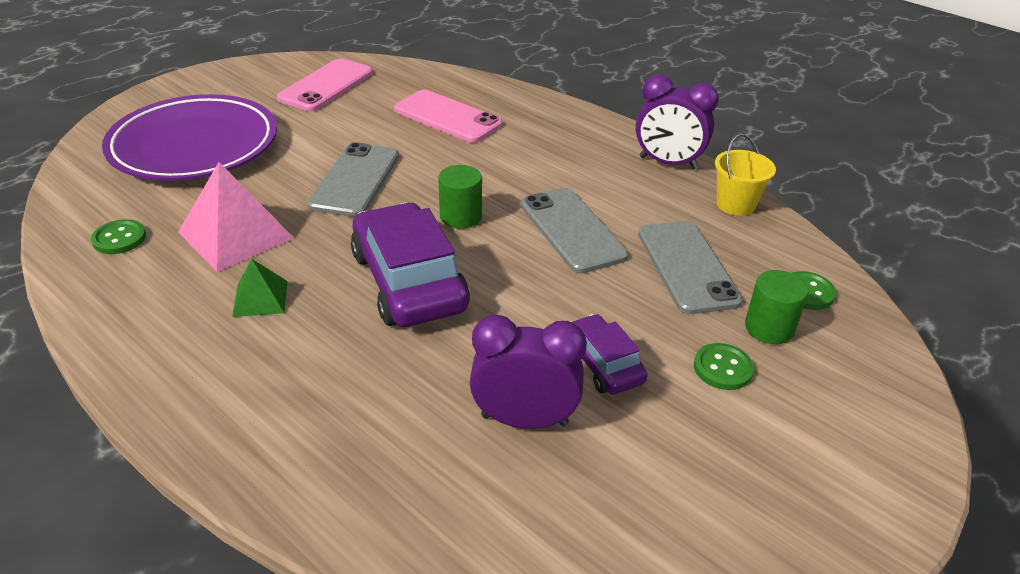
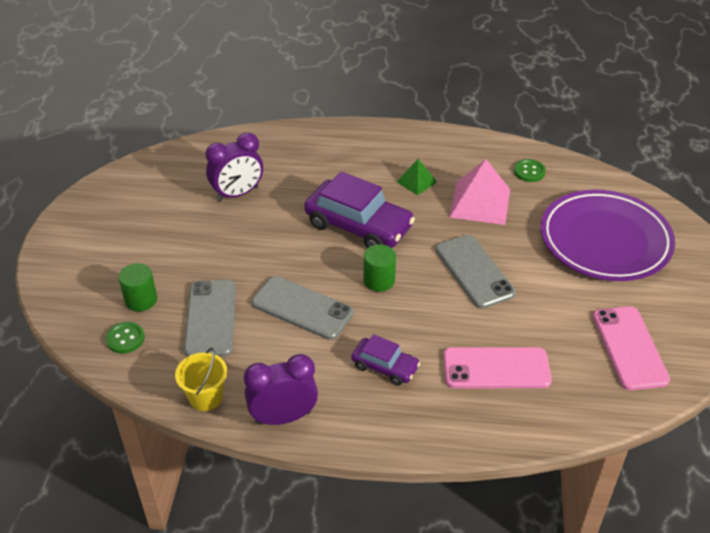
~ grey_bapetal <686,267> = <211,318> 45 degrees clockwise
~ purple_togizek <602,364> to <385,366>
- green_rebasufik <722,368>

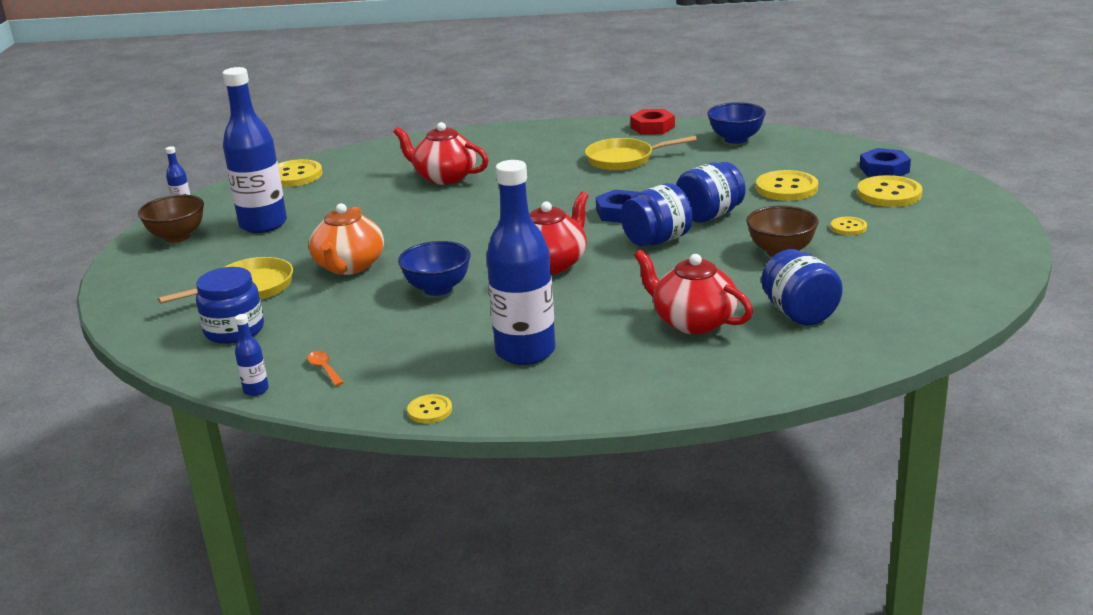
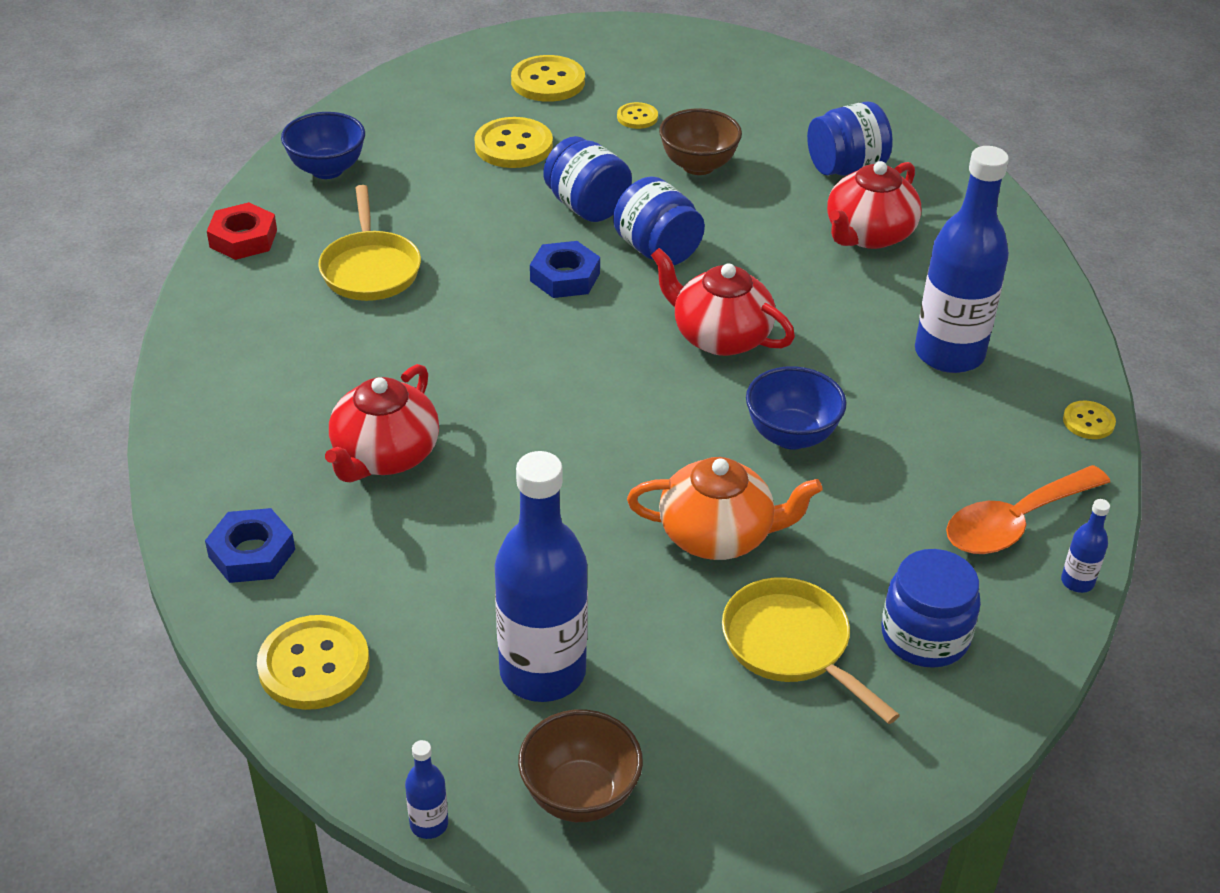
~ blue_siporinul <884,170> to <252,553>
~ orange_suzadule <324,369> = <1014,523> x2.32

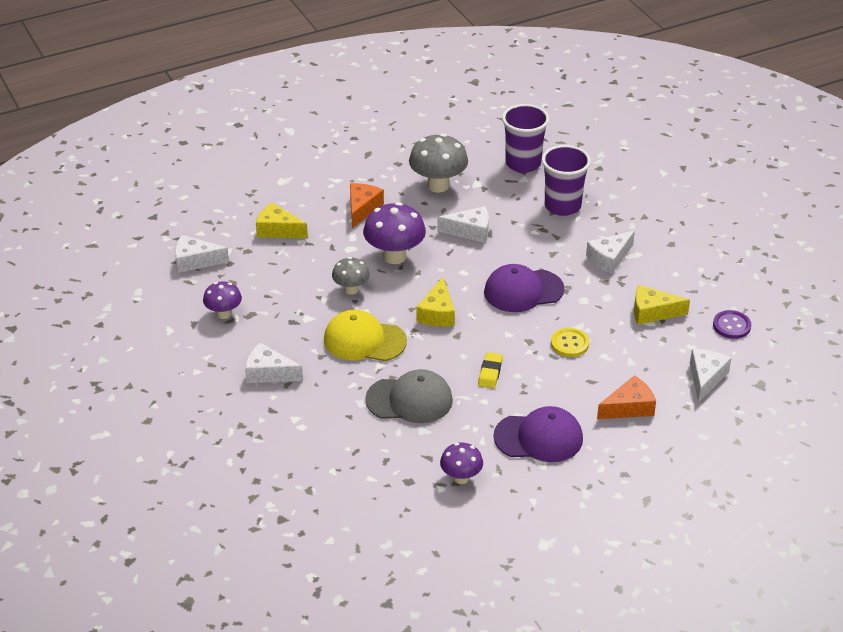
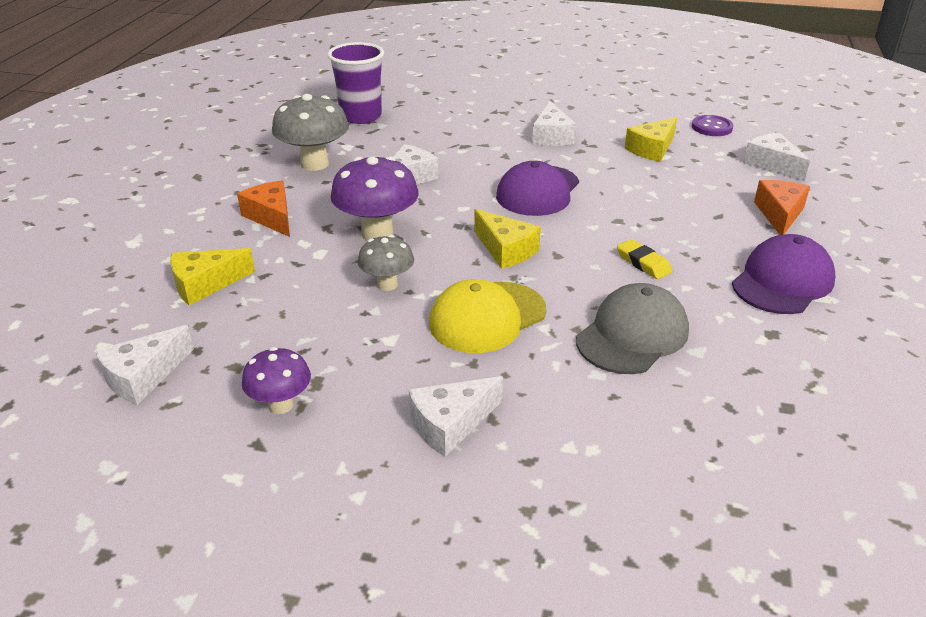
- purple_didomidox <562,206>
- yellow_rebasufik <569,344>
- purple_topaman <461,478>

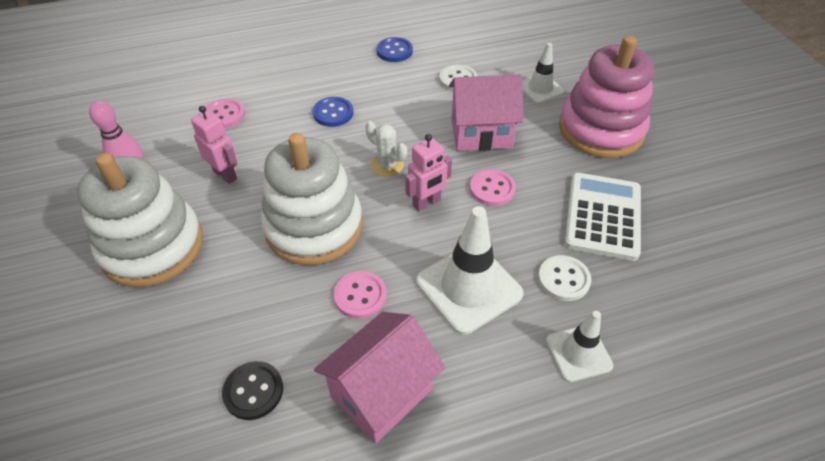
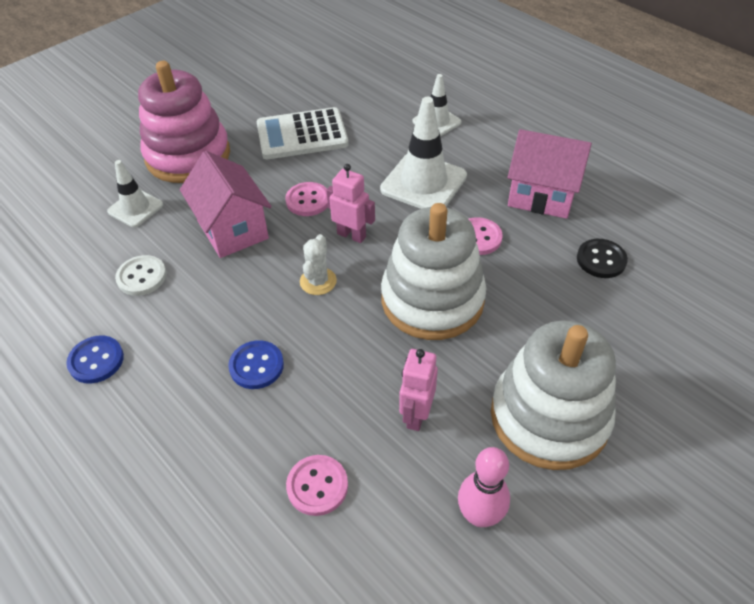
- white_rebasufik <563,279>

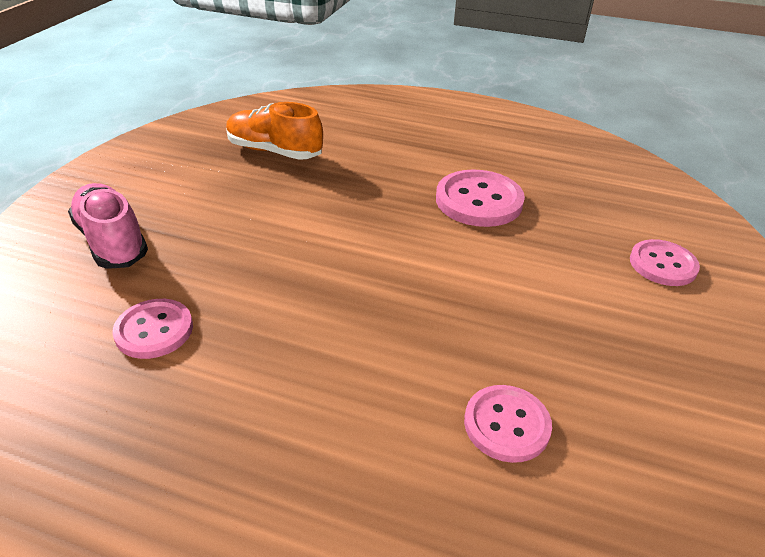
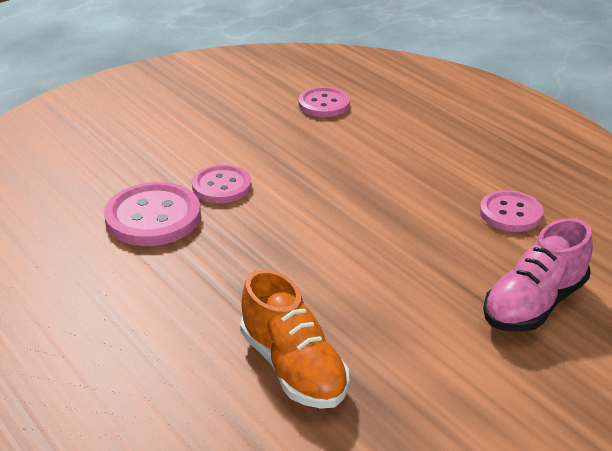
~ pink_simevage <112,241> = <534,304> 45 degrees clockwise
~ pink_rebasufik <662,264> to <222,186>

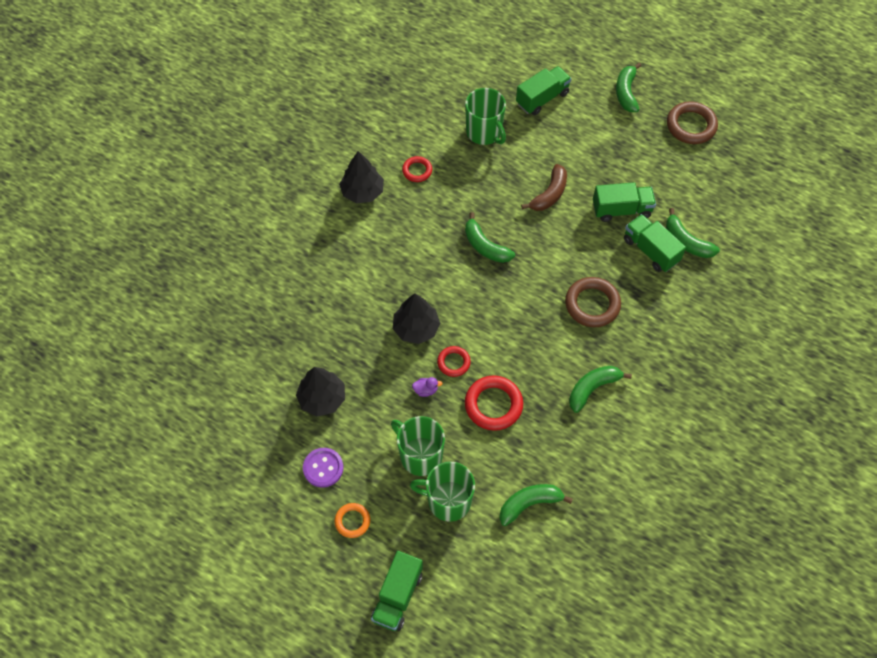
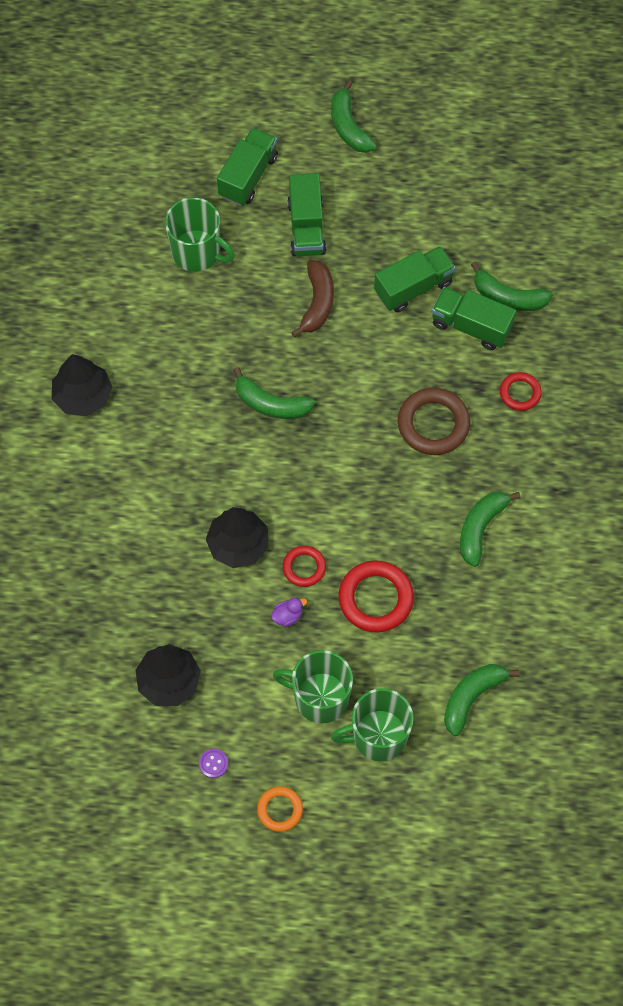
- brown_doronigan <691,126>
~ red_doronigan <417,171> to <520,393>
~ purple_rebasufik <323,468> = <213,763> x0.56
~ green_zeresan <397,596> to <306,227>

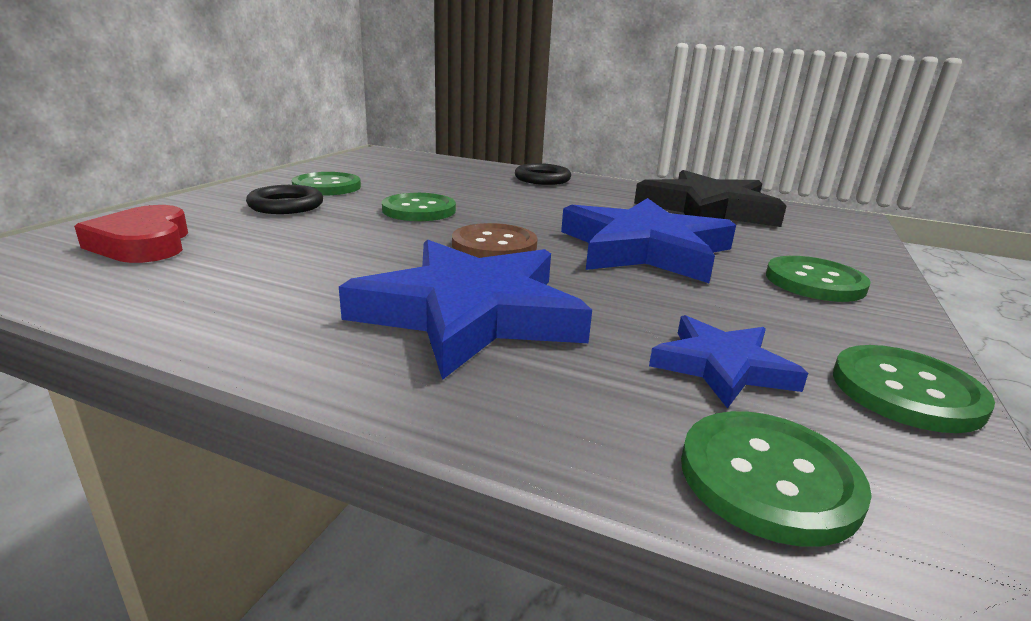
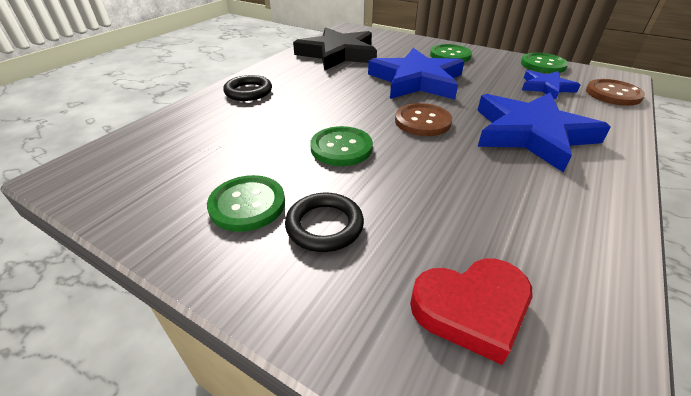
~ green_rebasufik <768,478> to brown_rebasufik <613,94>

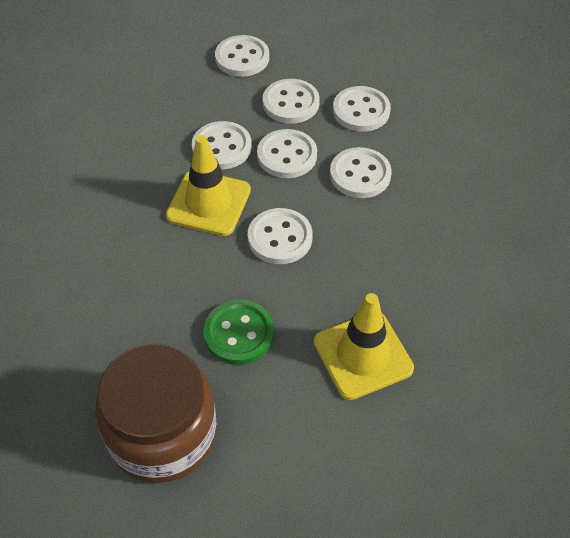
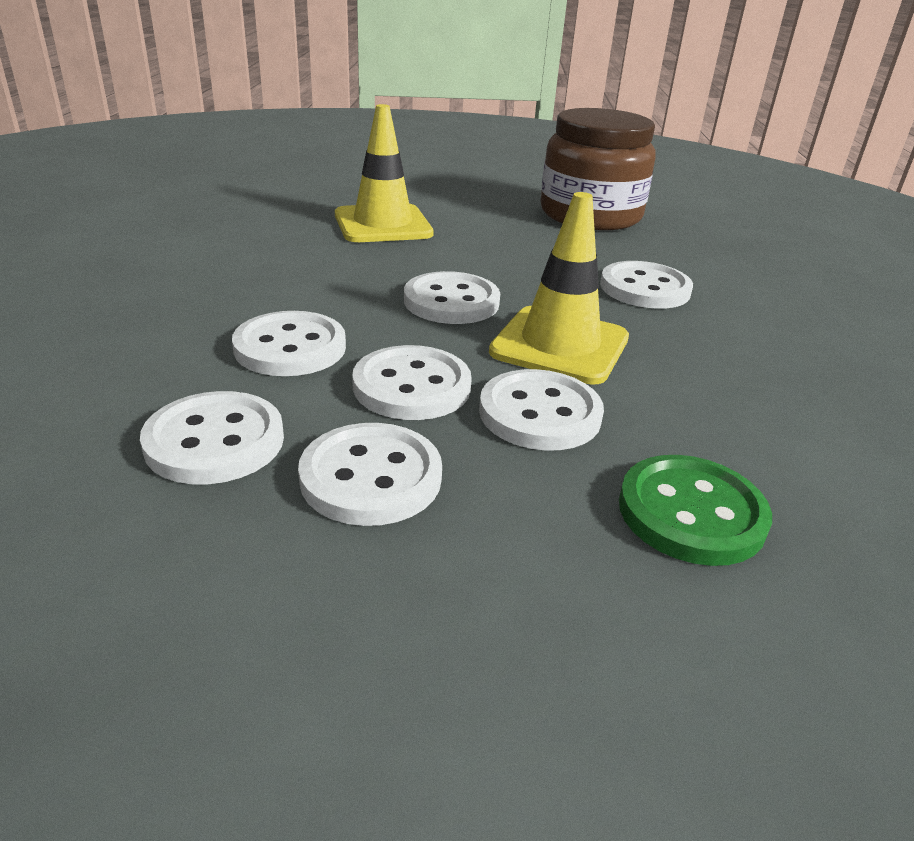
~ white_rebasufik <242,58> to <644,288>
~ green_rebasufik <239,334> to <691,513>

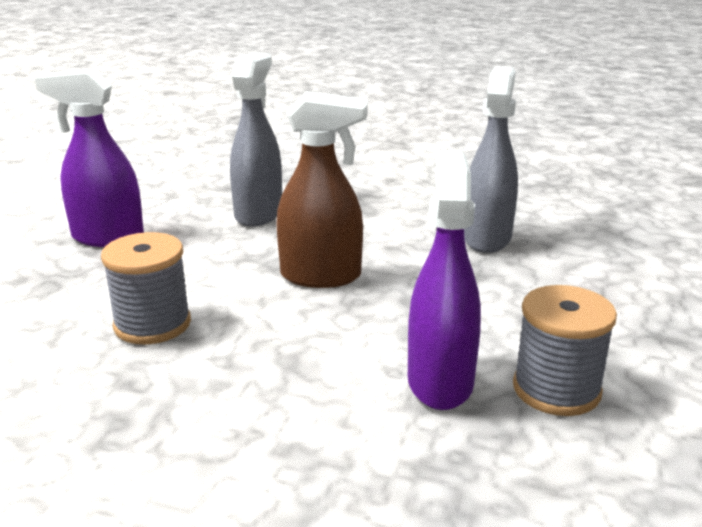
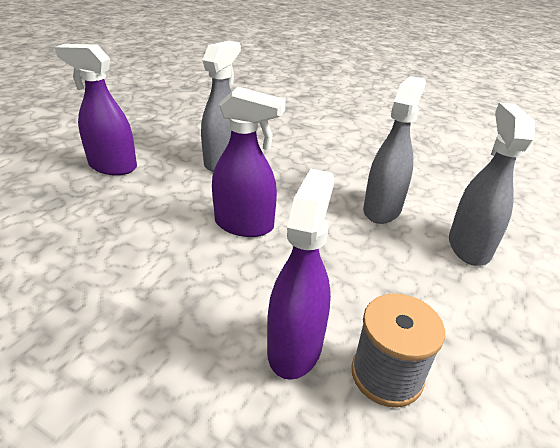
~ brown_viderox <321,276> to purple_viderox <244,225>
- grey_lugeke <152,324>
+ grey_viderox <468,246>

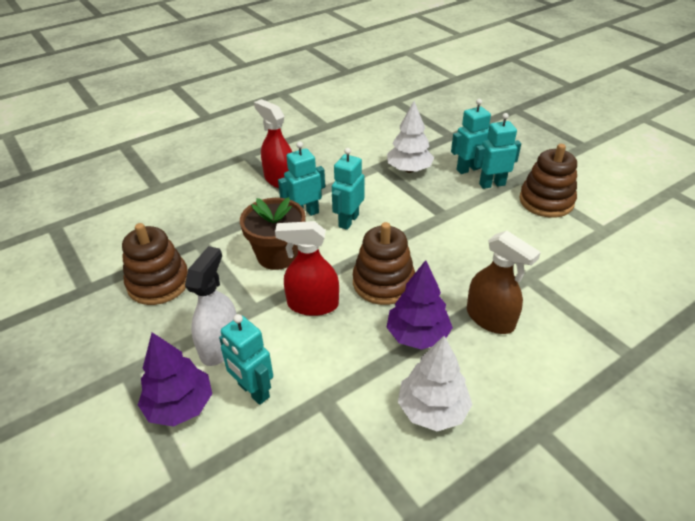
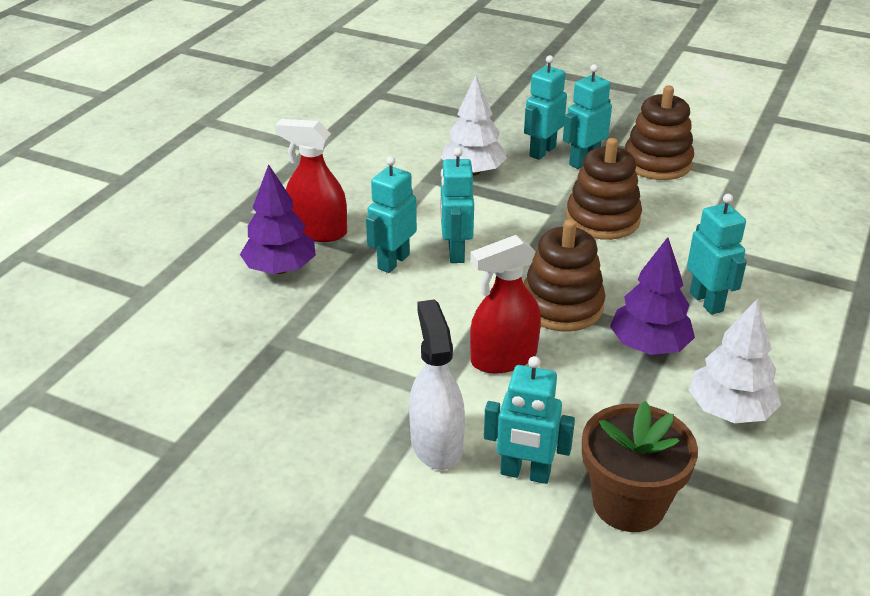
~ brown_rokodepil <277,255> to <629,503>
~ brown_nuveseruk <158,283> to <602,219>
~ brown_viderox <490,318> to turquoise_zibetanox <706,302>
~ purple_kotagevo <180,405> to <280,268>

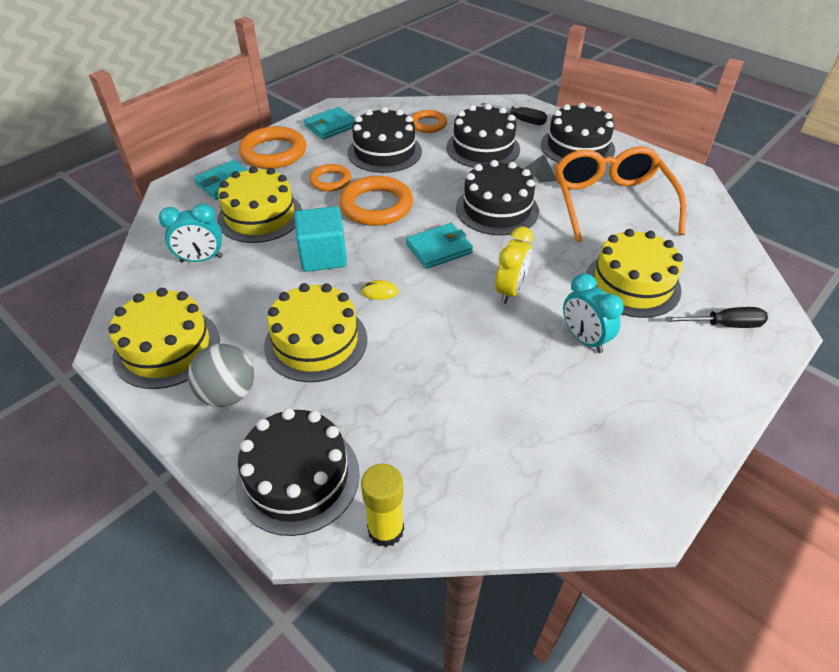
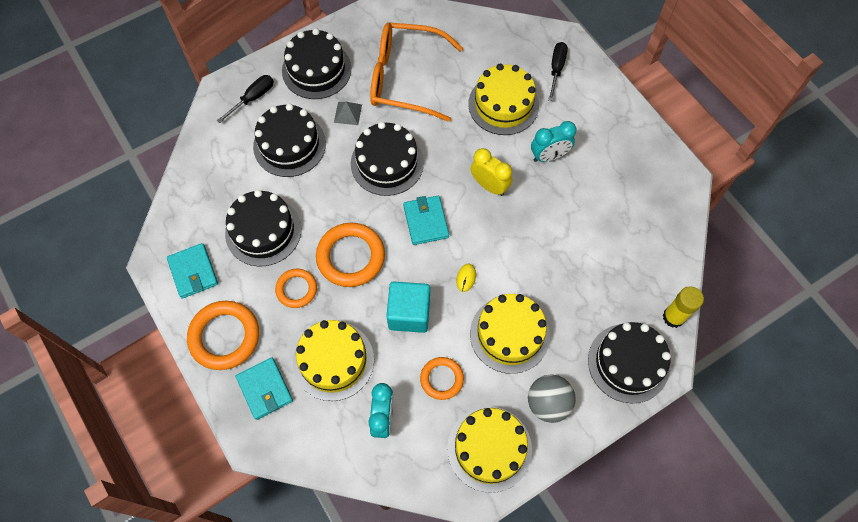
~ orange_doronigan <428,124> to <442,379>

